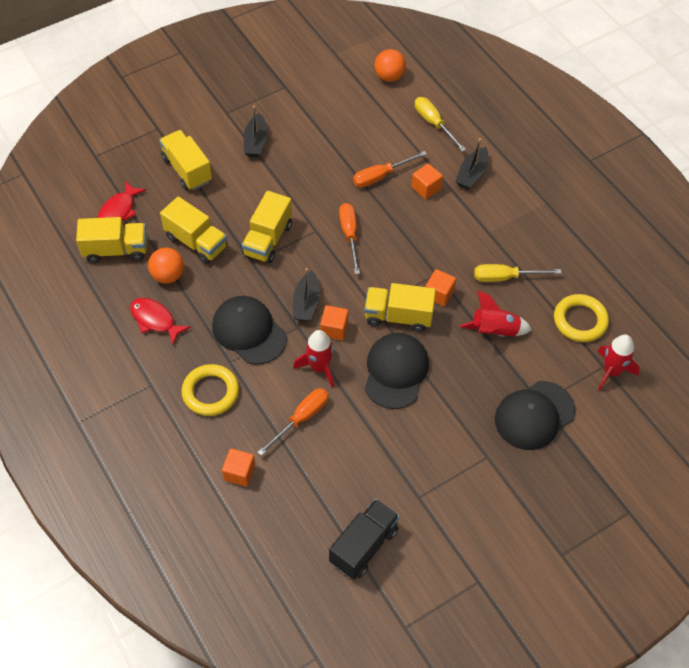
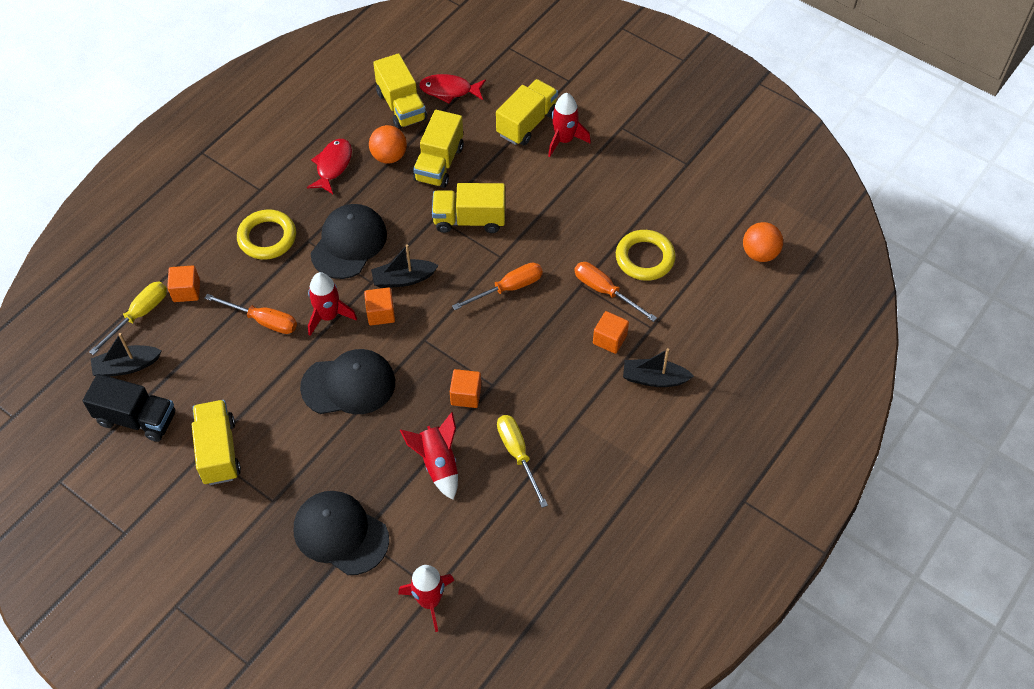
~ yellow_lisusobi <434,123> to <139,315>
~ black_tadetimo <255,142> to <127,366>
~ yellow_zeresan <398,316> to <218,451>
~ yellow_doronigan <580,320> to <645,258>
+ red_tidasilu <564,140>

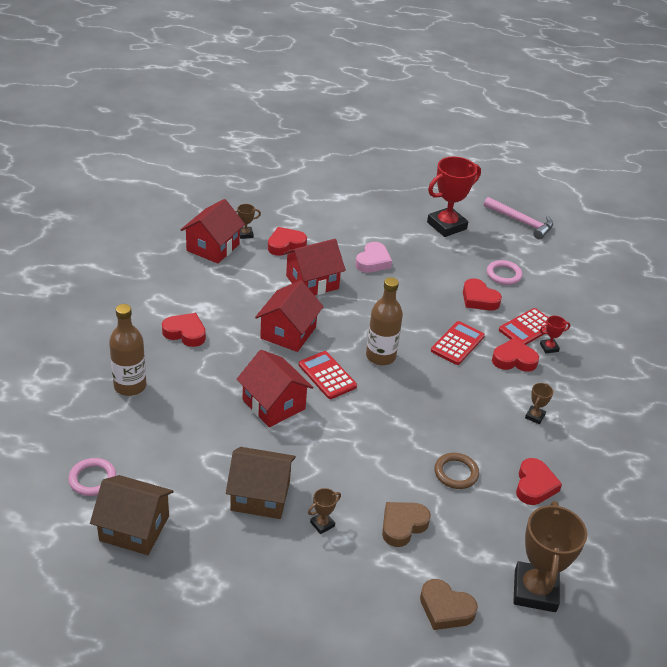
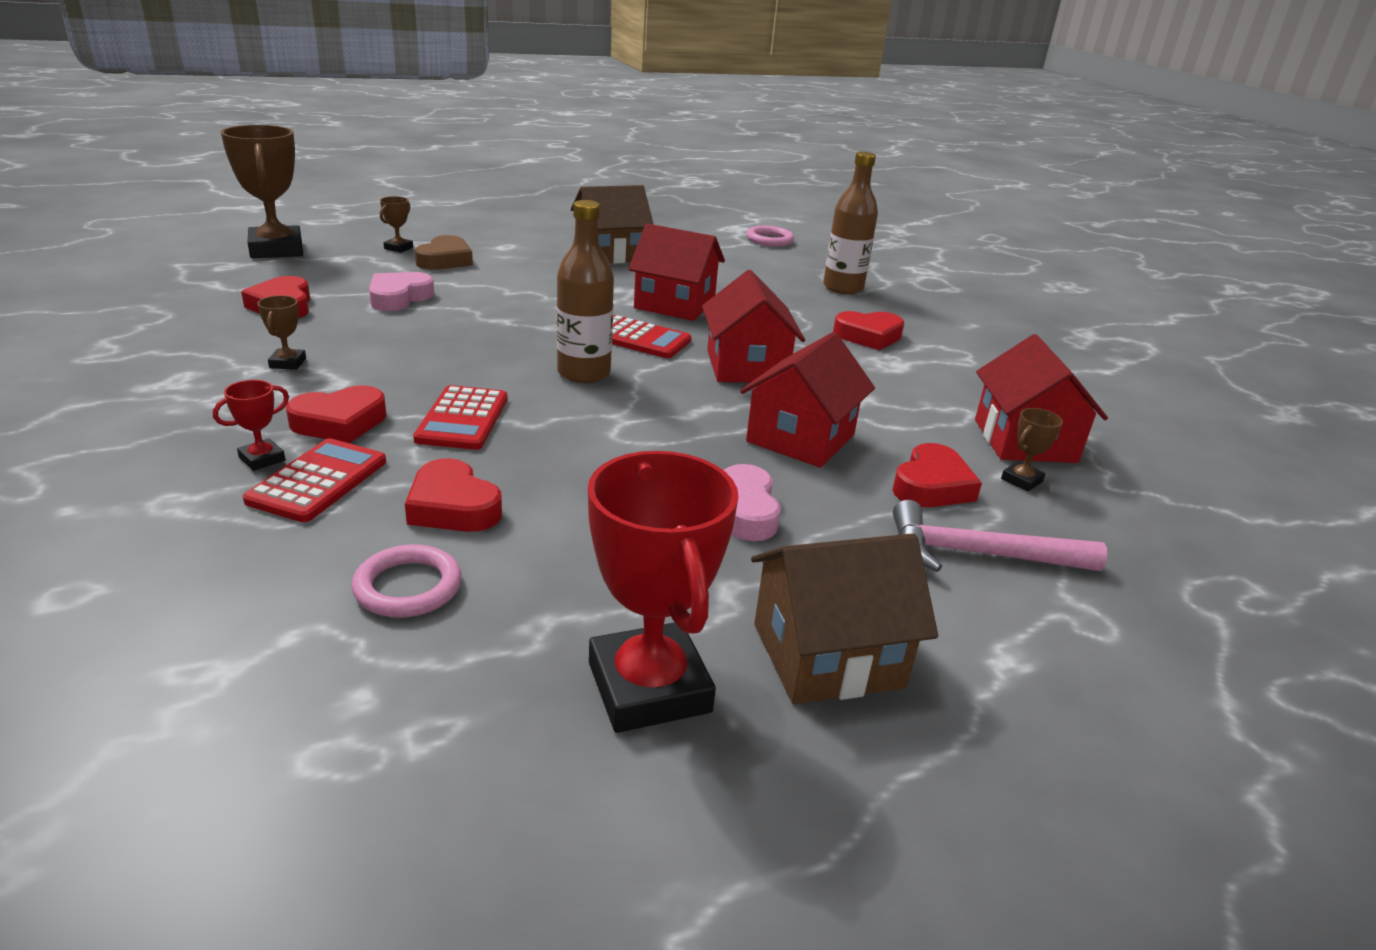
~ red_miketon <446,226> = <649,687> 45 degrees counterclockwise
~ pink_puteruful <521,222> to <979,554>
~ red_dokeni <479,299> = <453,506> 150 degrees counterclockwise
~ brown_doronigan <456,473> to pink_dokeni <399,298>
~ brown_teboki <134,528> to <827,655>
~ brown_miketon <322,524> to <398,248>
- brown_dokeni <445,609>

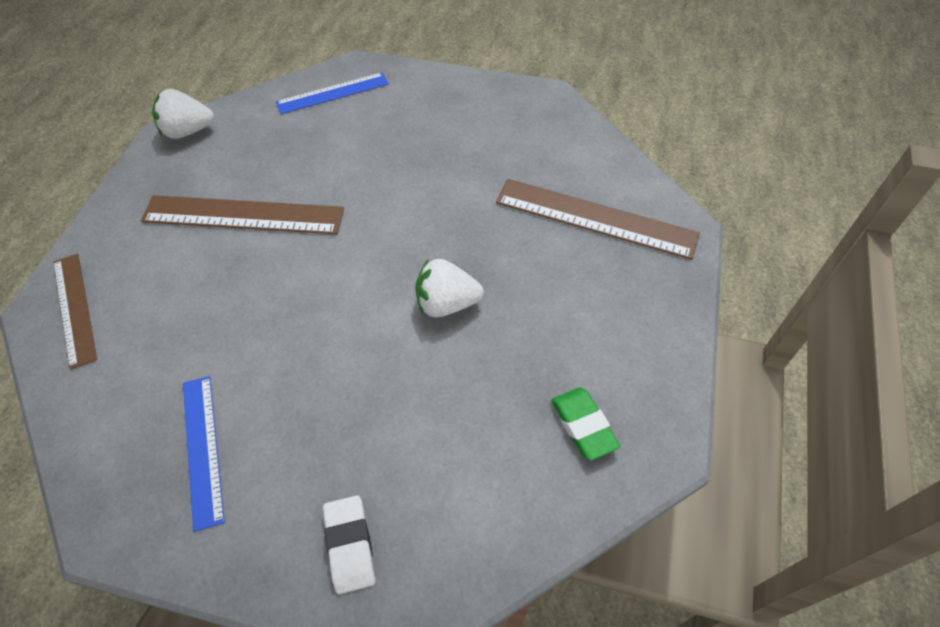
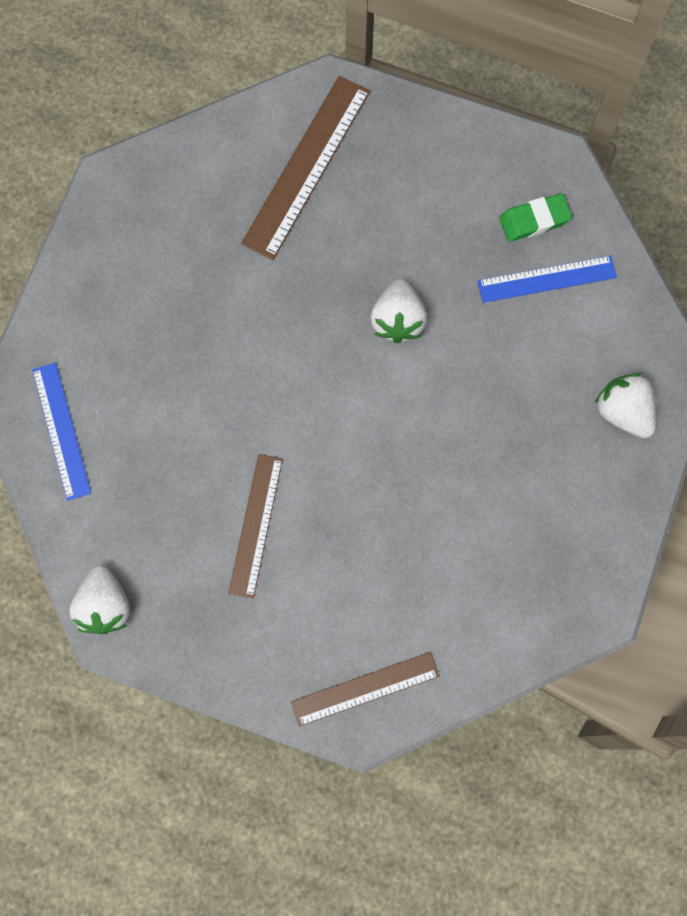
~ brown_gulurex <243,215> = <256,525> x0.65
~ blue_gulurex <203,449> to <546,279>
~ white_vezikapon <350,545> to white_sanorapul <623,411>

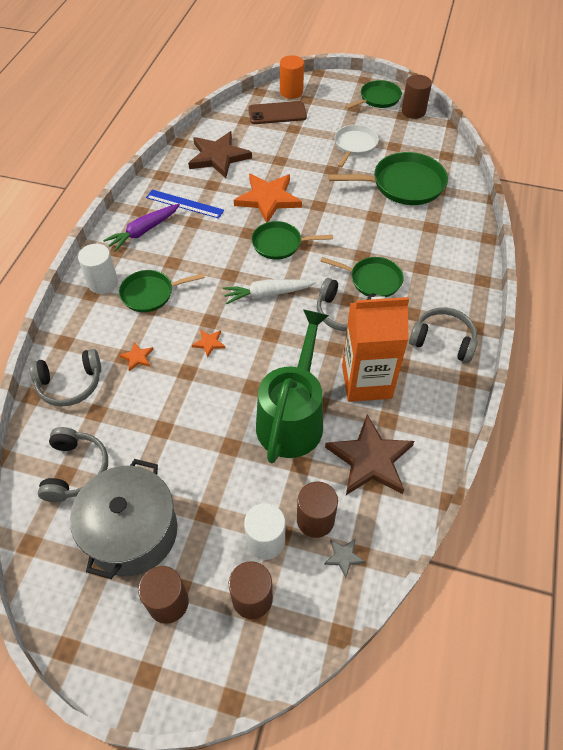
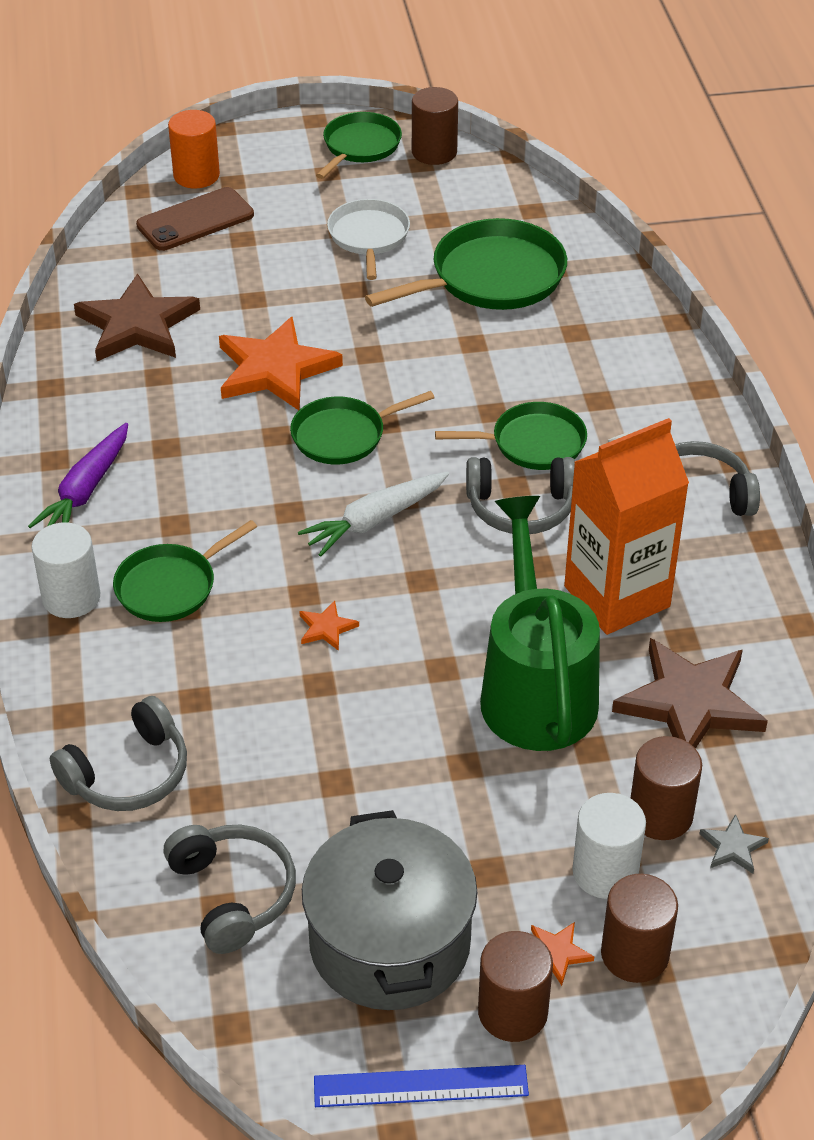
~ blue_gulurex <184,204> to <420,1086>
~ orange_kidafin <137,357> to <556,953>

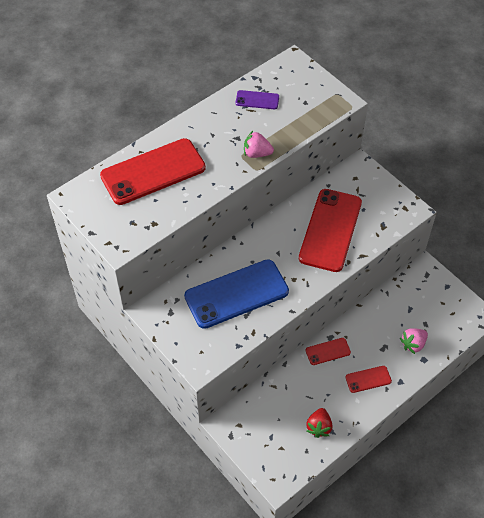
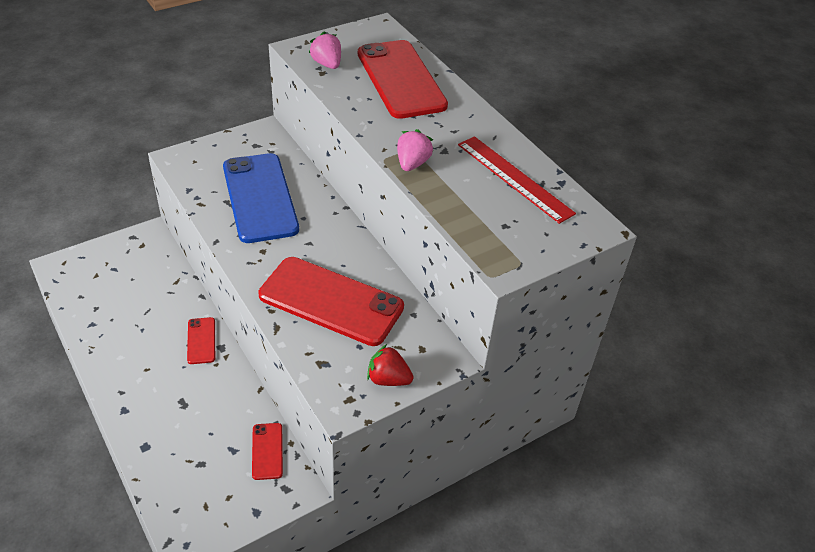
~ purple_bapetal <257,100> to red_gulurex <514,178>
~ pink_sanorapul <413,344> to <327,64>
~ red_bapetal <368,379> to <267,451>
~ red_sanorapul <319,427> to <388,379>

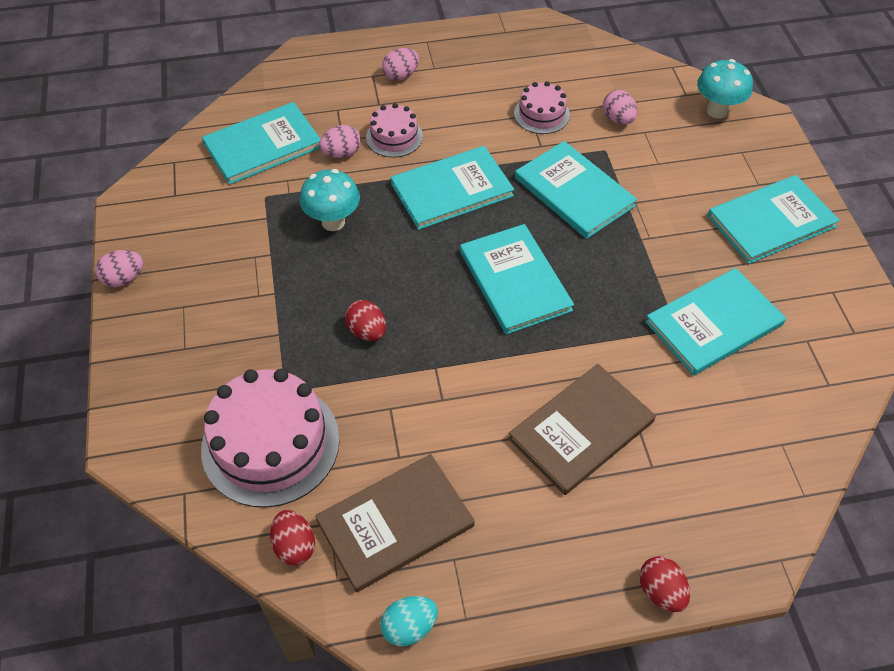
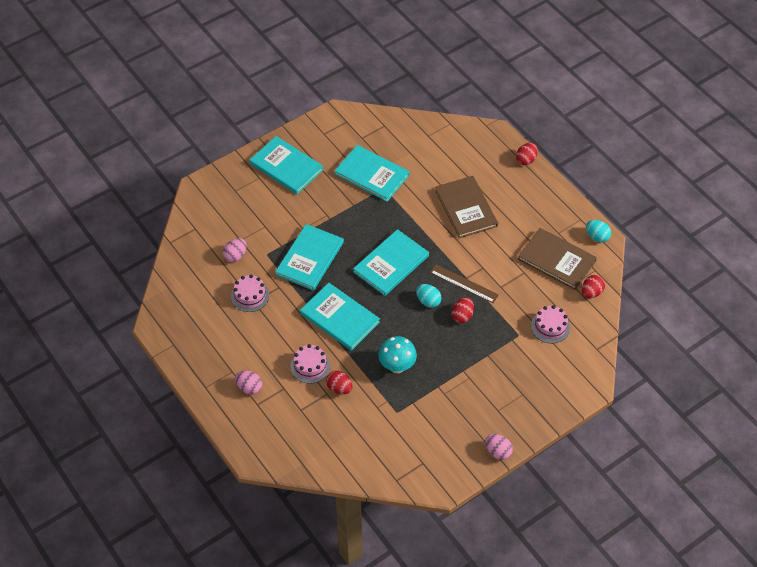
- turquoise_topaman <717,111>
- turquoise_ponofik <263,145>
~ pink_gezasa <342,153> to red_gezasa <339,388>
~ brown_ponofik <581,430> = <466,208> 45 degrees clockwise
~ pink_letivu <270,443> = <550,326> x0.52
+ brown_gulurex <464,283>
+ turquoise_gezasa <428,301>

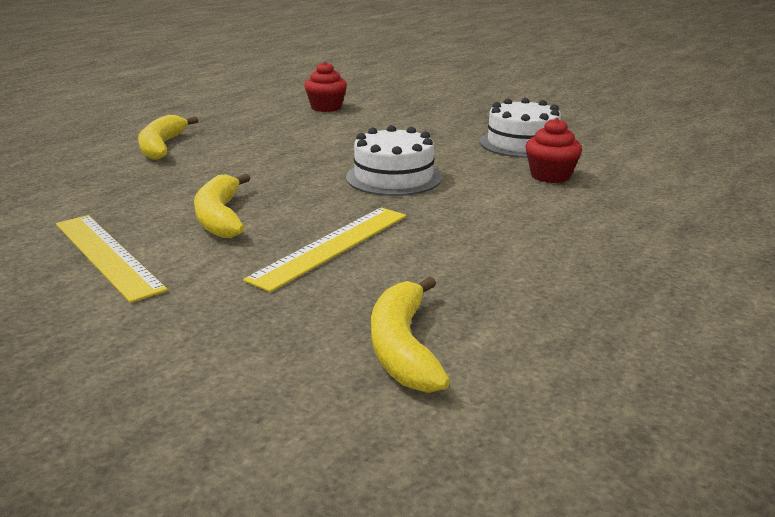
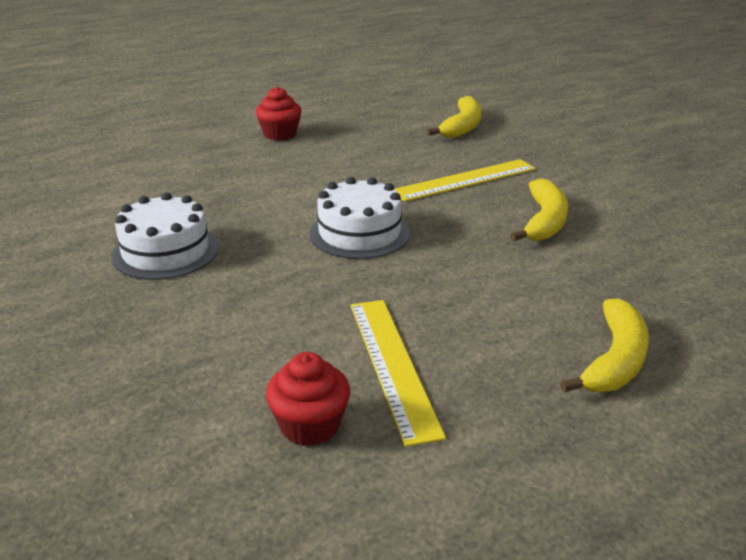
~ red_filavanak <550,176> to <280,134>
~ yellow_gulurex <107,255> to <392,365>

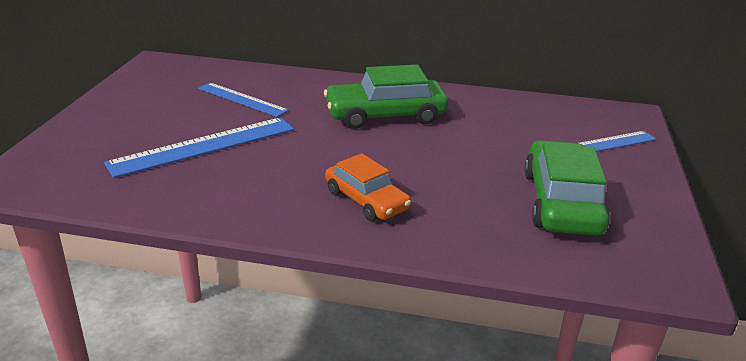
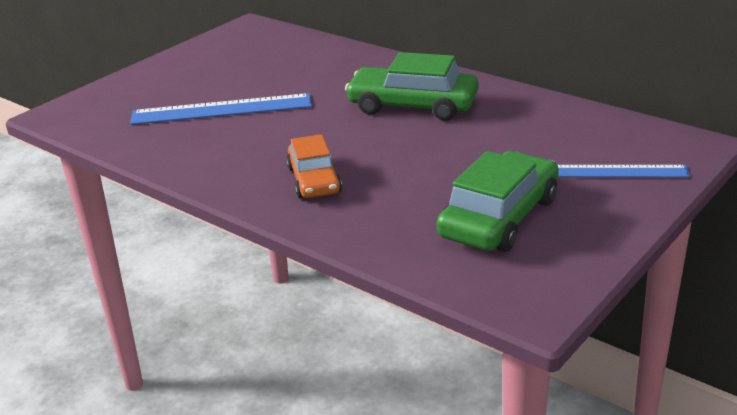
- blue_gulurex <242,99>

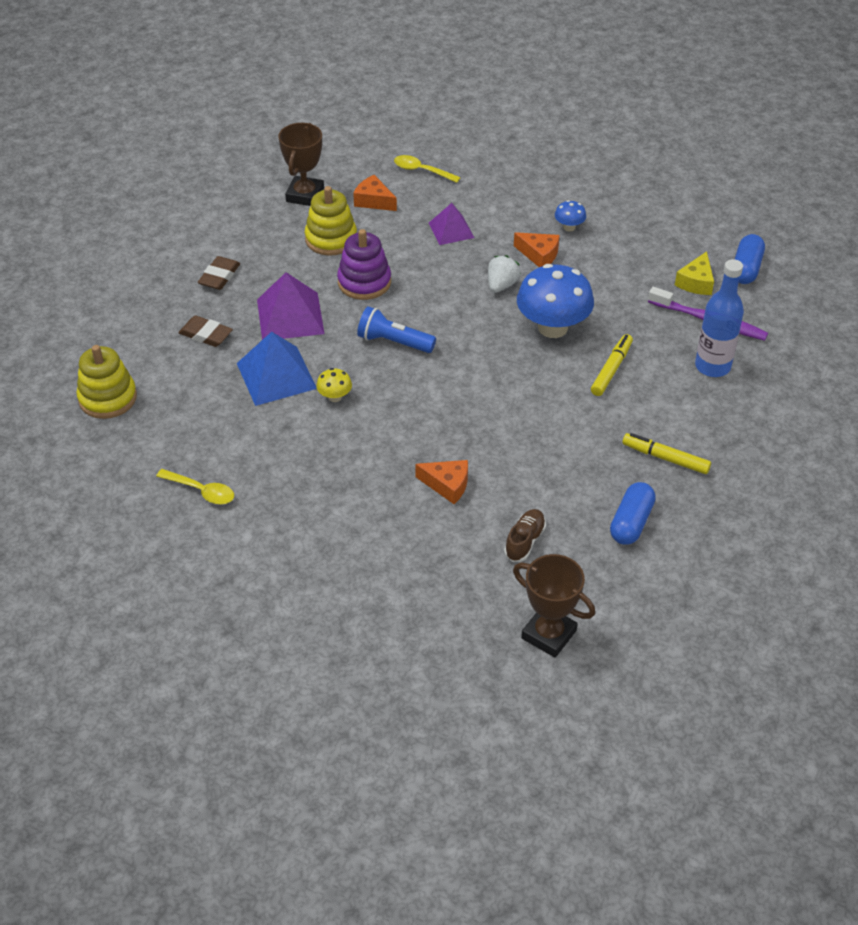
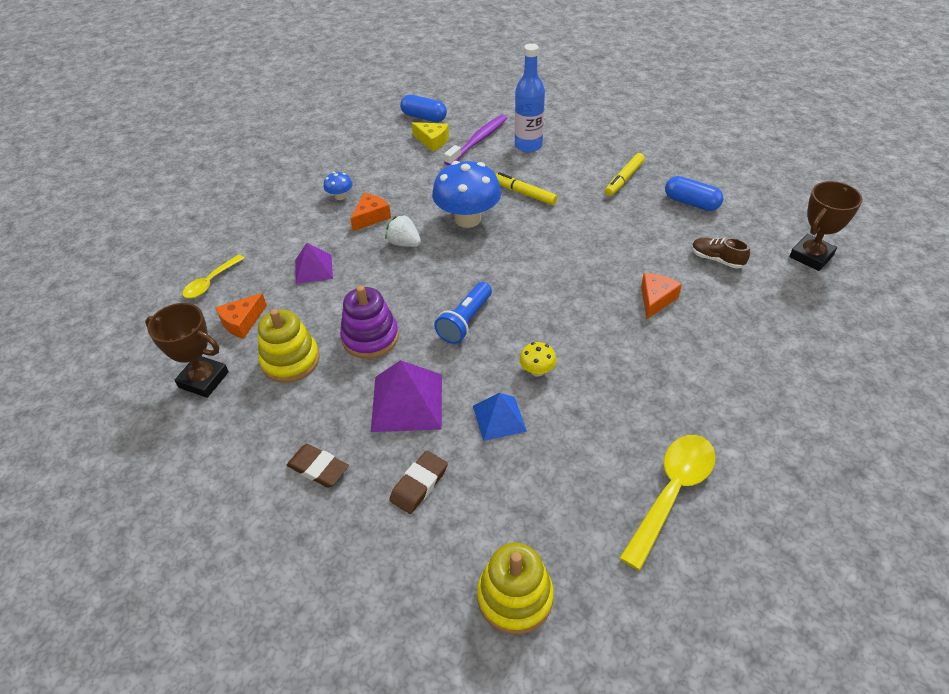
~ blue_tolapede <276,375> = <499,418> x0.63
~ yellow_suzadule <201,491> = <671,493> x1.67

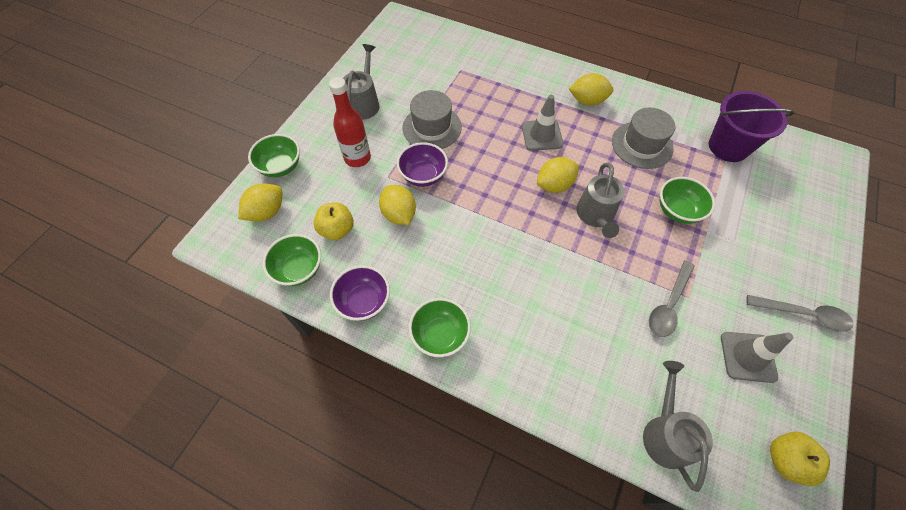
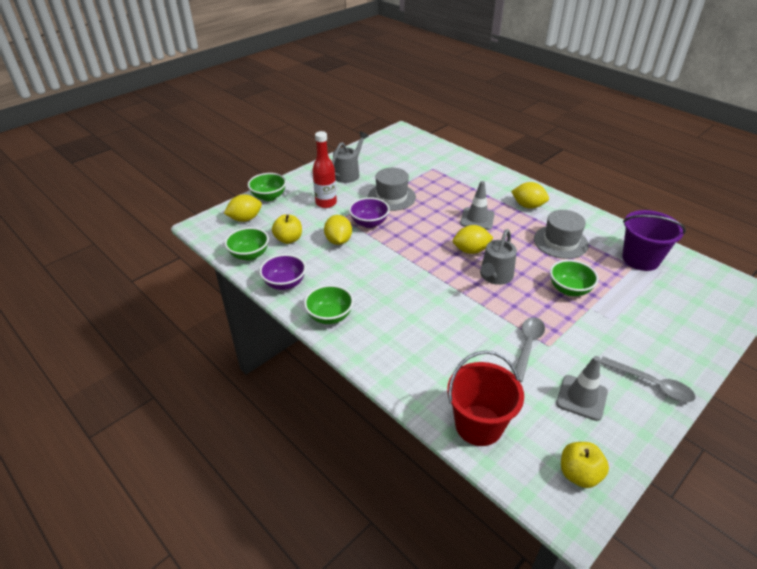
~ grey_suzadule <668,305> = <527,346> 150 degrees clockwise
~ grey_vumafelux <665,433> to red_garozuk <478,425>

